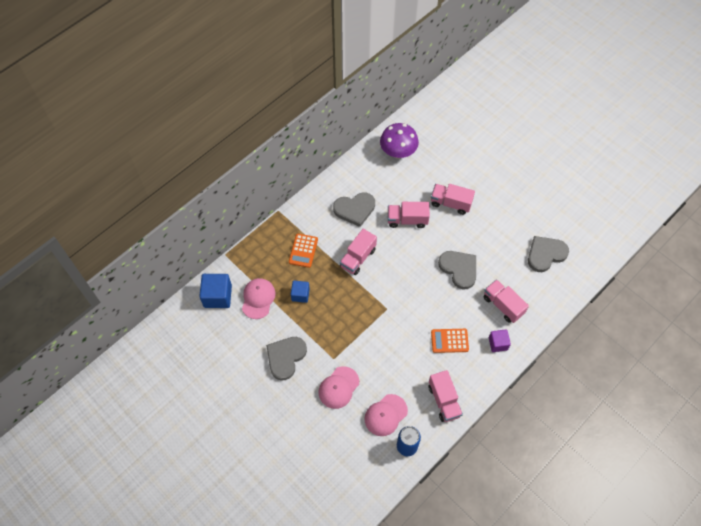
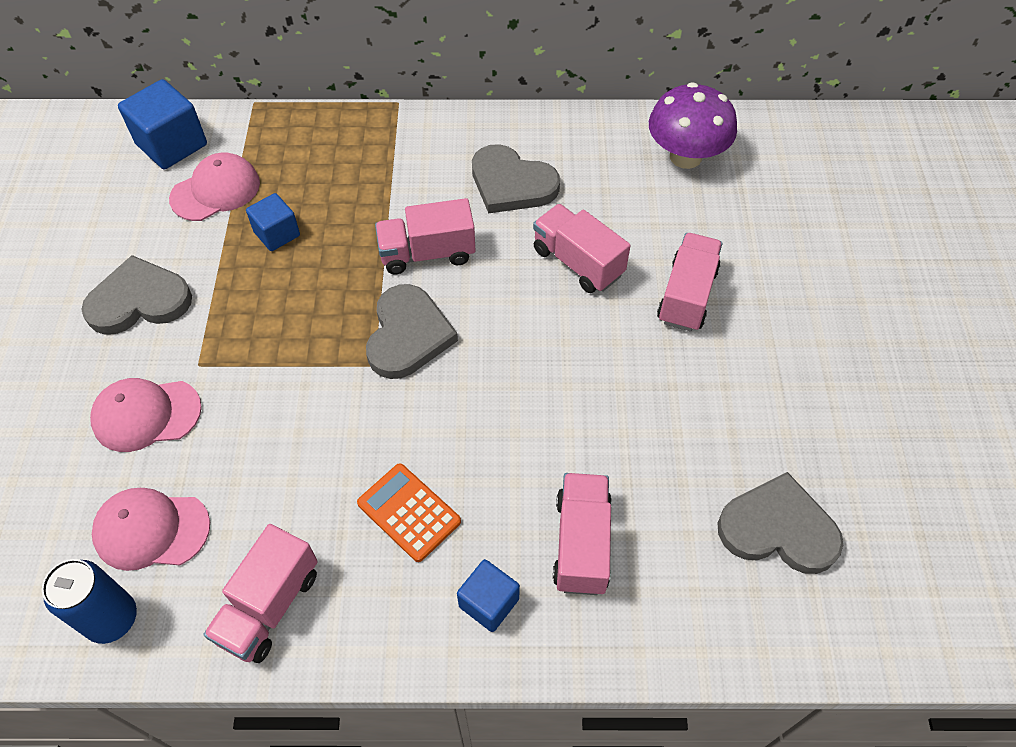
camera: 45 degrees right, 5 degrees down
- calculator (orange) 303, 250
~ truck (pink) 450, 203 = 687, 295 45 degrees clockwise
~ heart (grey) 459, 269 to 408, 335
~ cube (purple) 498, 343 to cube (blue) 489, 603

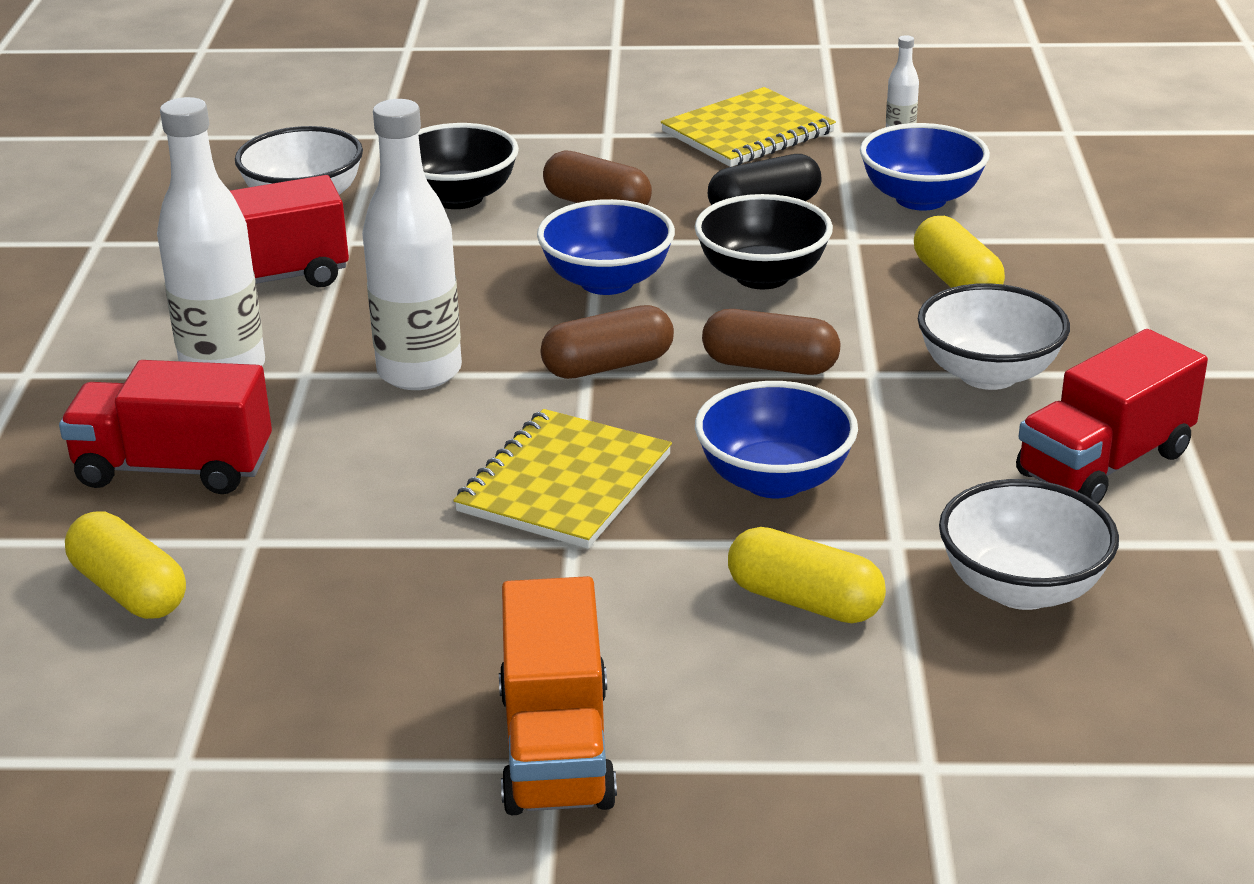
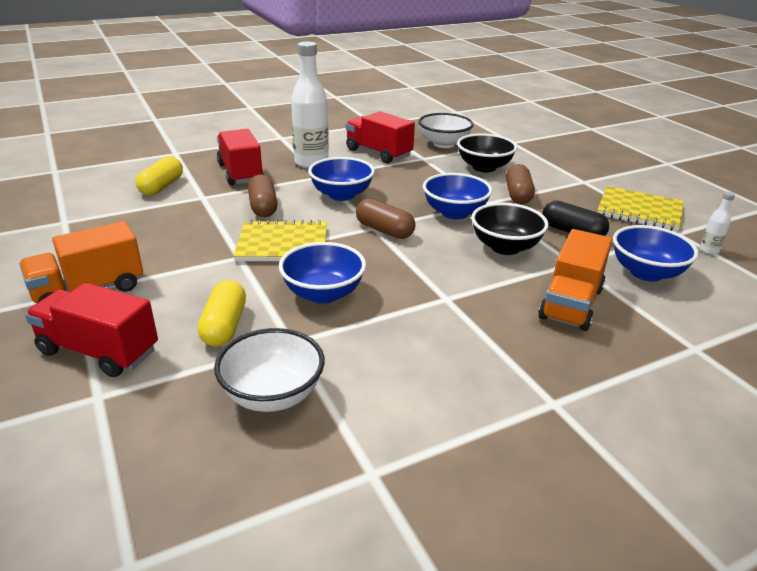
camera: 60 degrees right, 0 degrees up
~ bottle (white) 419, 372 to bowl (blue) 341, 195
~ capsule (brown) 770, 366 to 263, 207
~ capsule (yellow) 956, 281 to truck (orange) 571, 303
- bowl (white) 988, 374
~ truck (red) 1104, 464 to 99, 351

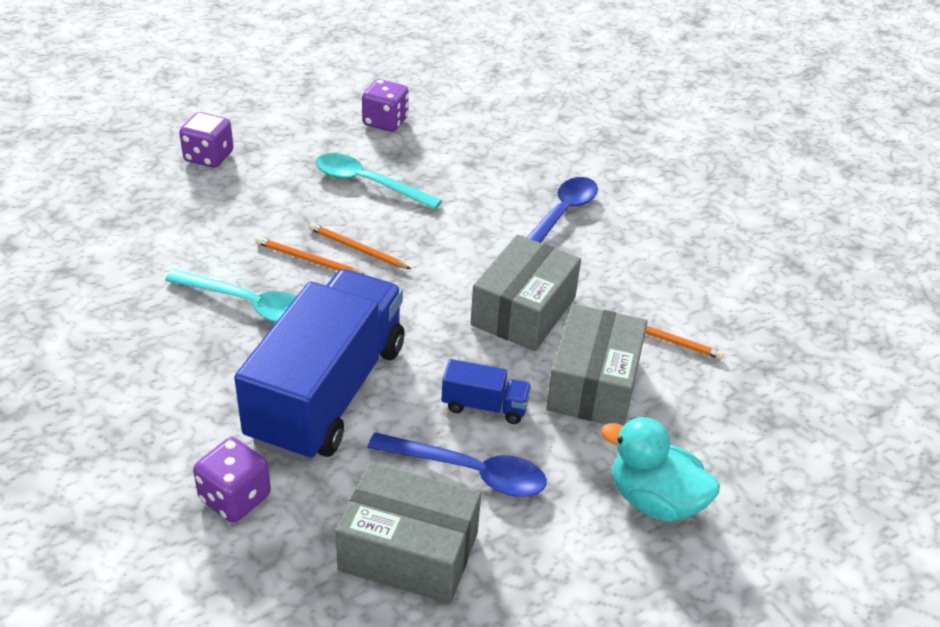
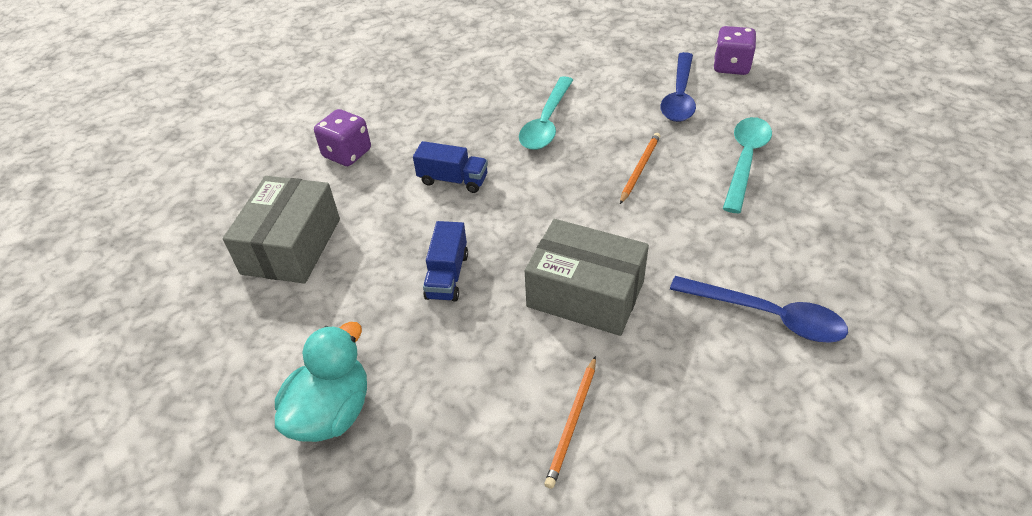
camera: 90 degrees right, 5 degrees up
~ truck (blue) 328, 392 = 453, 180 x0.41
- pencil (orange) 308, 260
- dice (purple) 385, 122
~ spoon (blue) 469, 472 to 679, 96
- box (grey) 593, 384

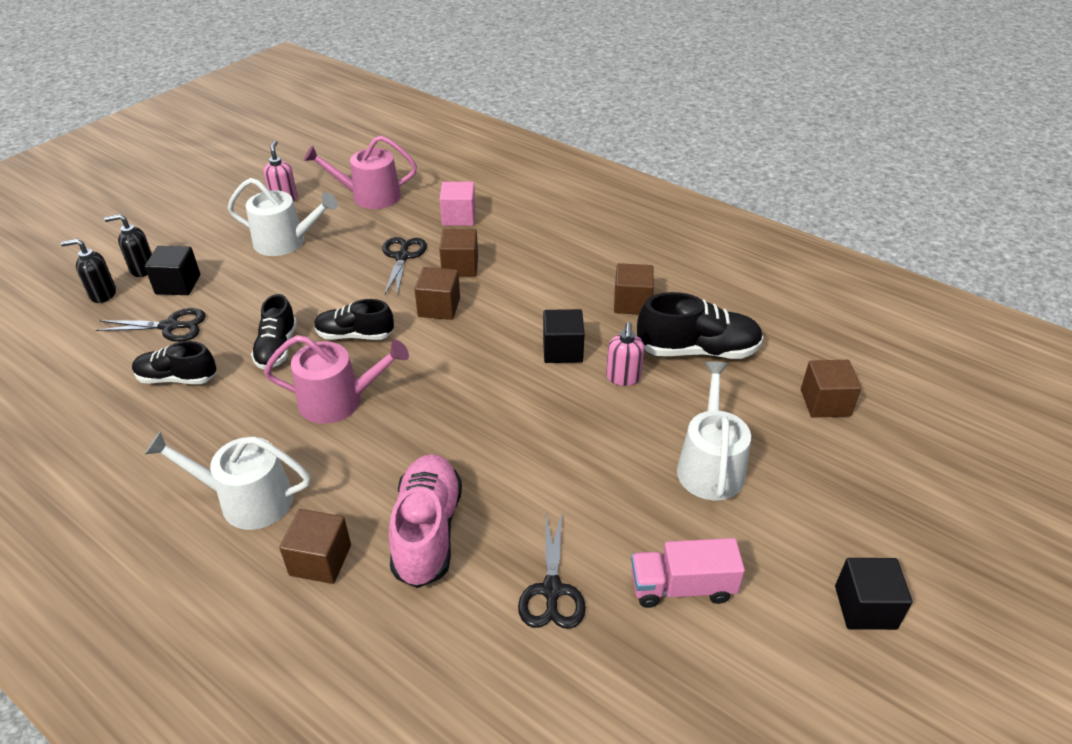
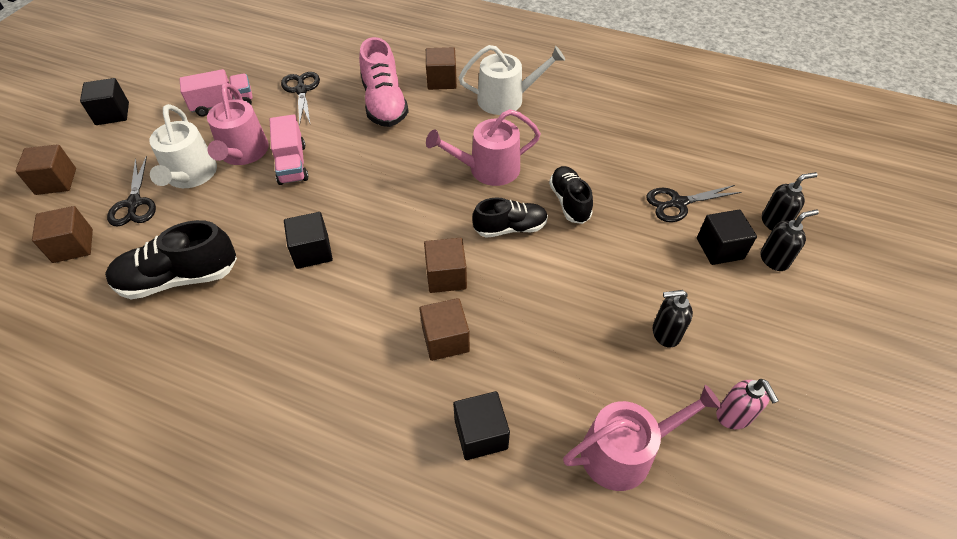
camera: 165 degrees right, 10 degrees up
- shoe (black) 177, 378
~ watering can (white) 286, 242 to soap dispenser (black) 665, 333
~ scissors (black) 402, 257 to 134, 203
~ cube (pink) 459, 217 to cube (black) 481, 434
- soap dispenser (pink) 623, 377
~ cube (brown) 632, 303 to 56, 181
+ watering can (pink) 243, 153
+ truck (pink) 292, 164

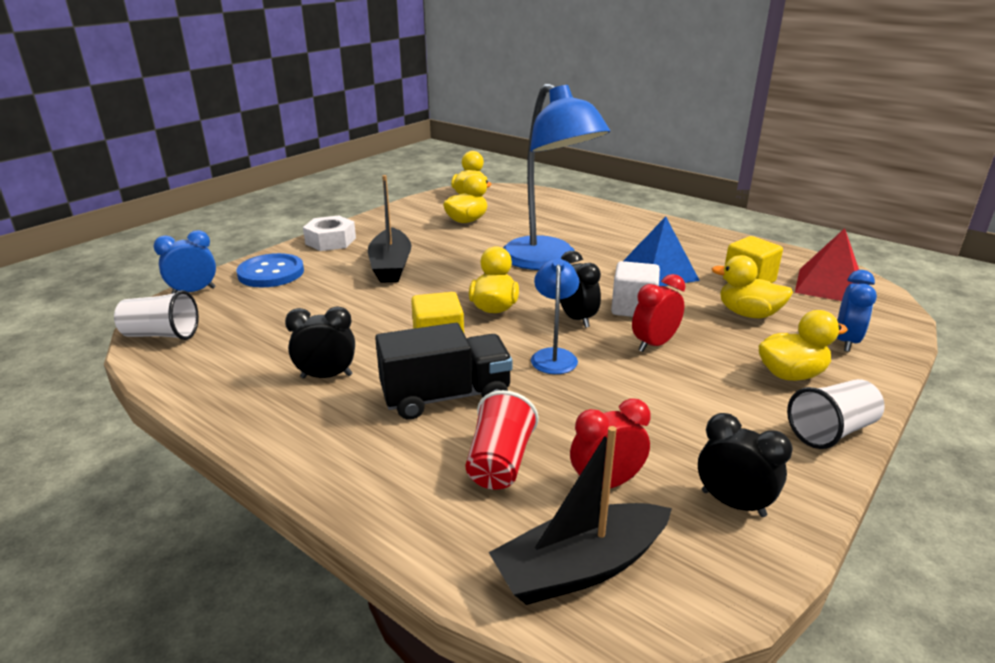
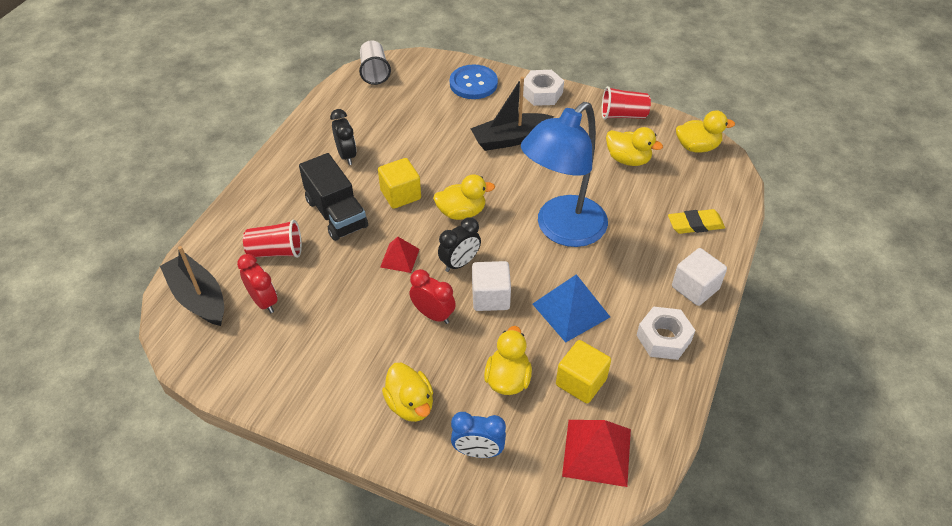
camera: 75 degrees right, 20 degrees up
- clock (blue) 194, 291
~ lamp (blue) 554, 356 to pyramid (red) 399, 258
- clock (black) 733, 503
- cup (white) 831, 431
+ cup (red) 623, 115
+ nut (white) 663, 338
+ eraser (yellow) 695, 224
+ cube (white) 695, 288

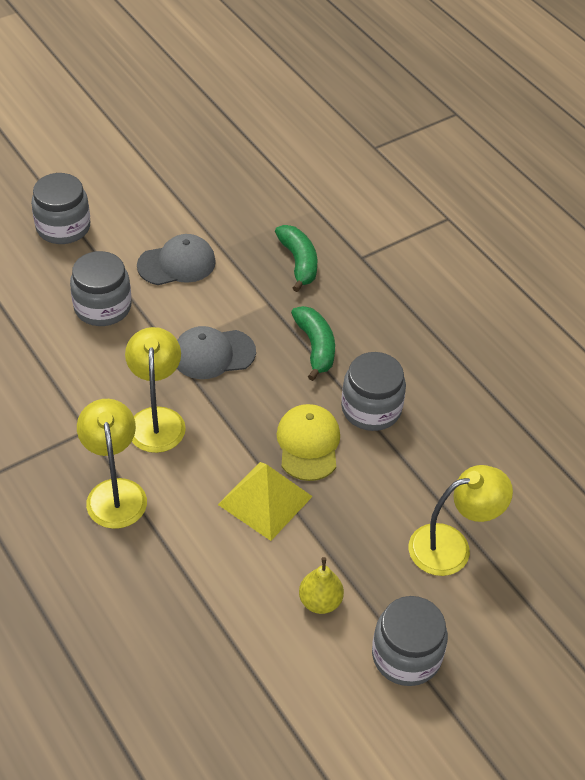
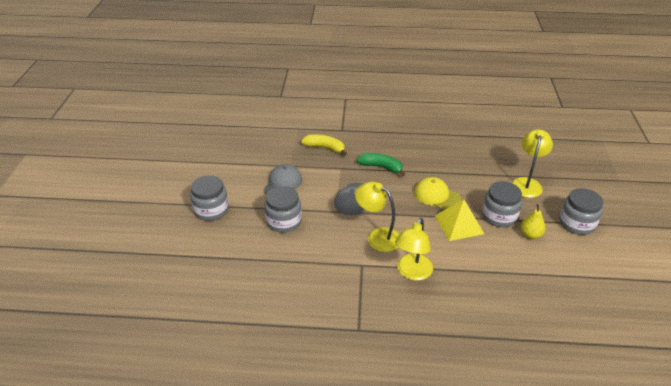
camera: 50 degrees left, 10 degrees down
~ lamp (yellow) 115, 492 = 412, 273 90 degrees counterclockwise
~ banana (green) 298, 262 to banana (yellow) 325, 148
~ jar (grey) 371, 409 to 499, 216

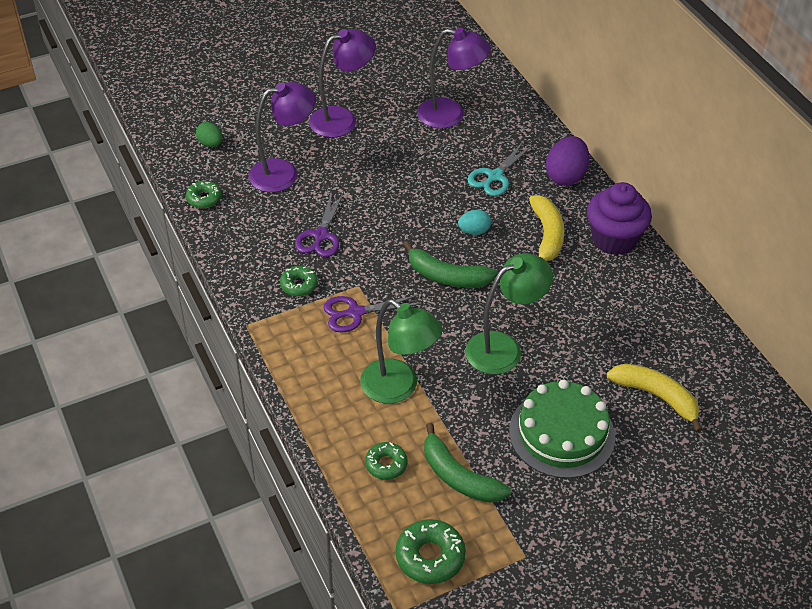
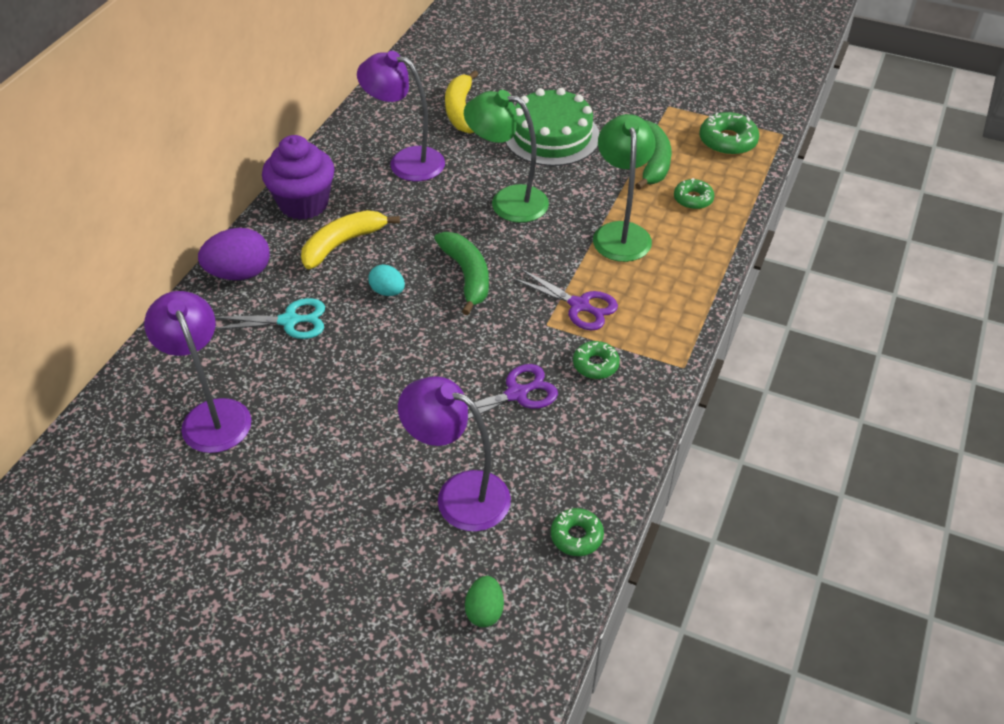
camera: 130 degrees left, 0 degrees up
~ lamp (purple) 342, 119 to 406, 161

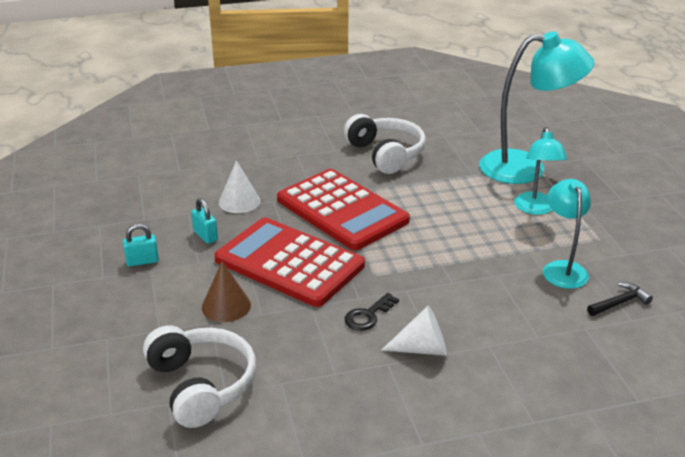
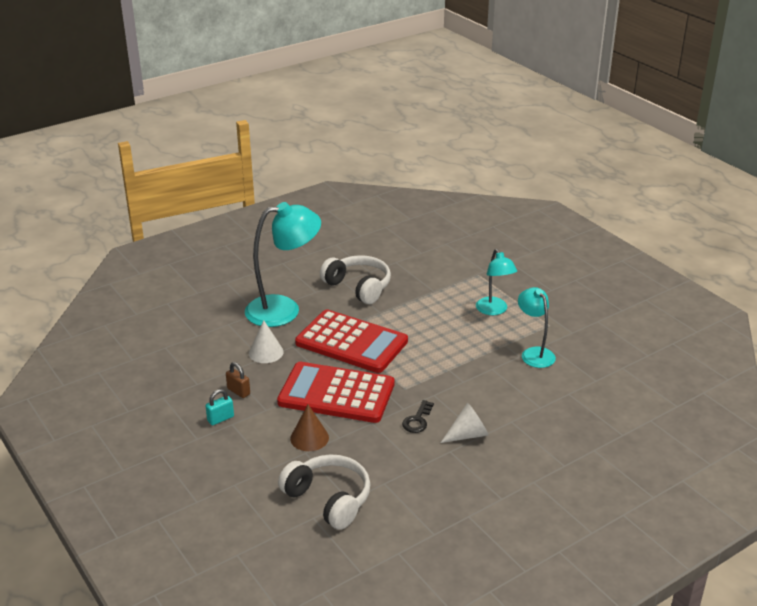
camera: 20 degrees left, 0 degrees up
- padlock (turquoise) 205, 236
~ lamp (turquoise) 526, 168 to 284, 309
- hammer (black) 619, 303
+ padlock (brown) 238, 391

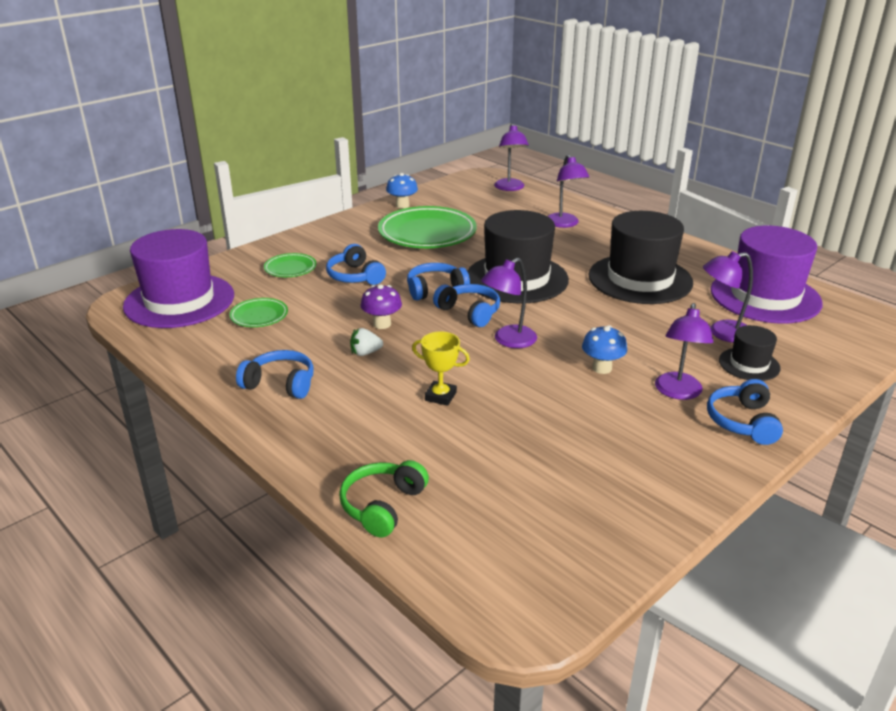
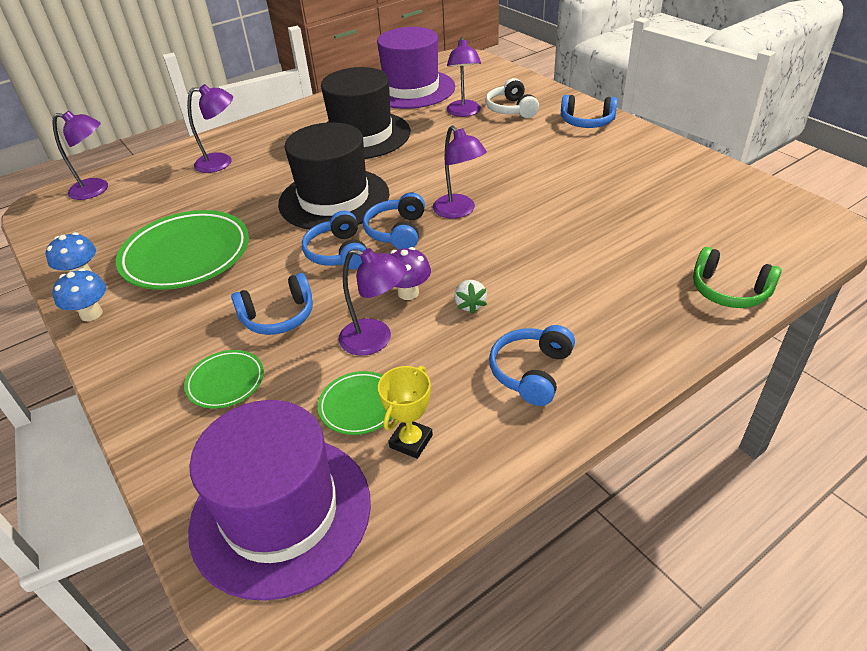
camera: 80 degrees left, 10 degrees up
~ trophy (yellow) 440, 396 to 411, 441
~ headphones (blue) 469, 312 = 397, 231 45 degrees counterclockwise
~ mushroom (blue) 602, 368 to 91, 314
~ lamp (purple) 678, 392 to 376, 340
~ hat (black) 749, 364 to headphones (white) 511, 109

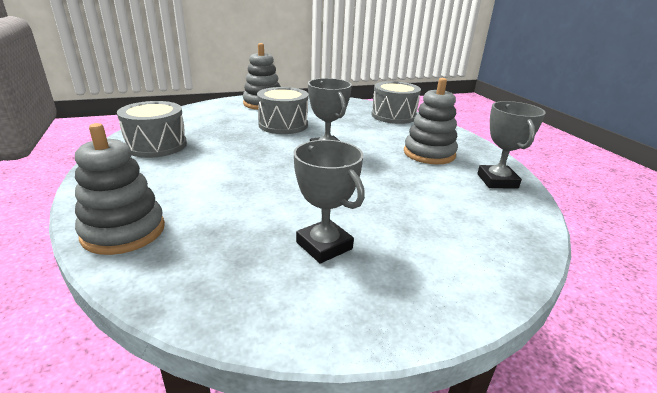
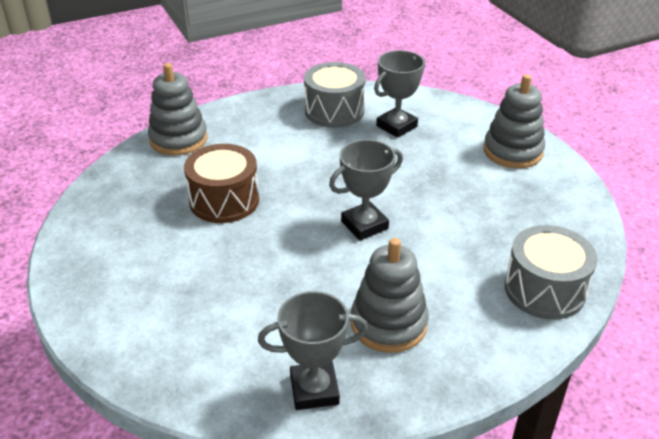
camera: 85 degrees right, 10 degrees up
- drum (grey) 283, 125
~ trophy (grey) 324, 246 to 396, 126
+ drum (brown) 224, 200

